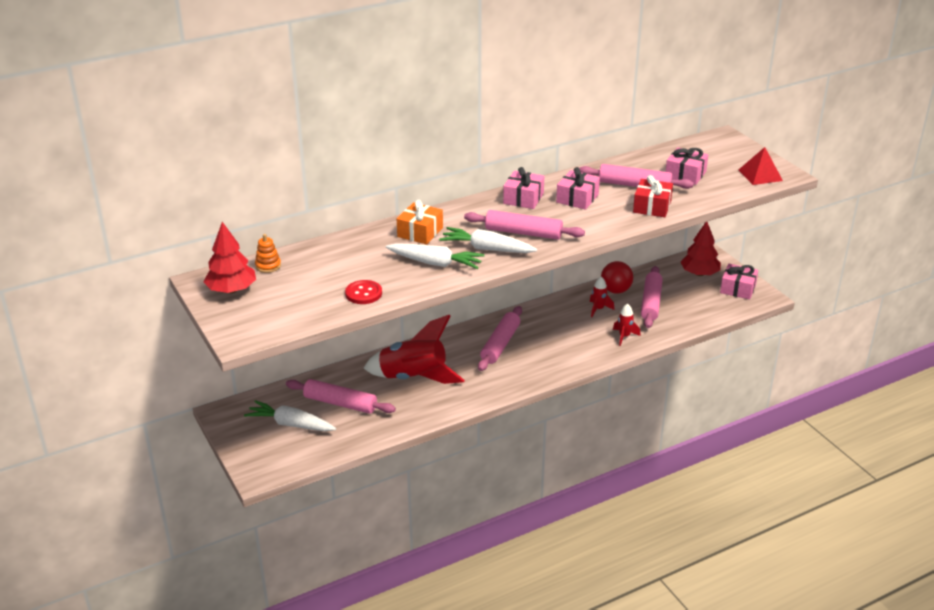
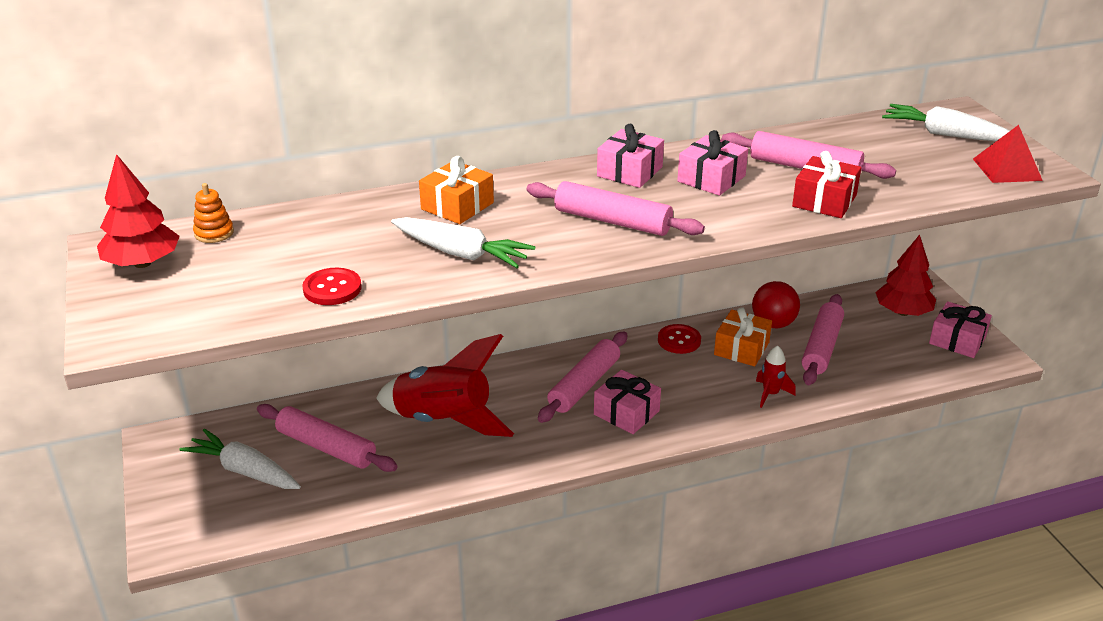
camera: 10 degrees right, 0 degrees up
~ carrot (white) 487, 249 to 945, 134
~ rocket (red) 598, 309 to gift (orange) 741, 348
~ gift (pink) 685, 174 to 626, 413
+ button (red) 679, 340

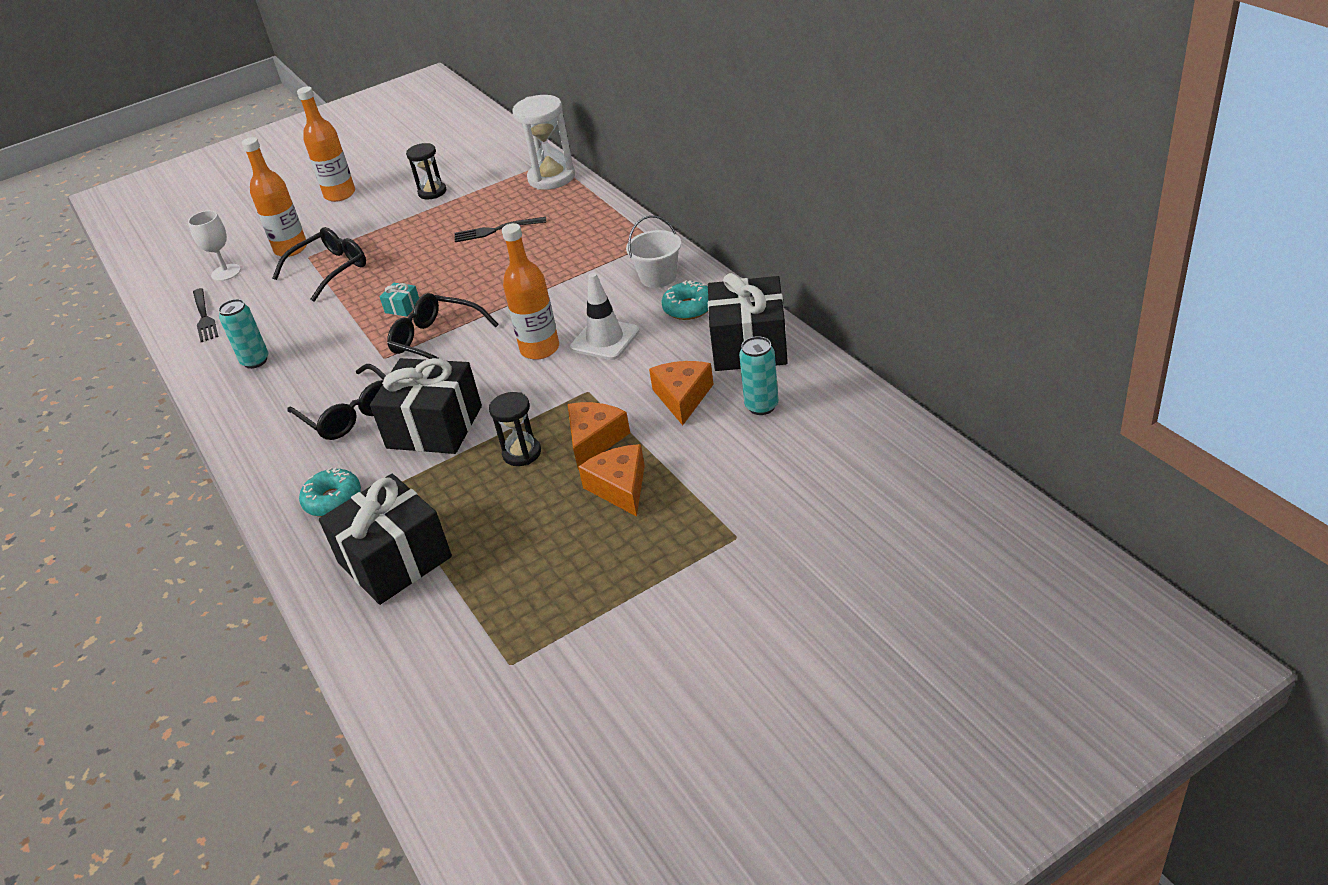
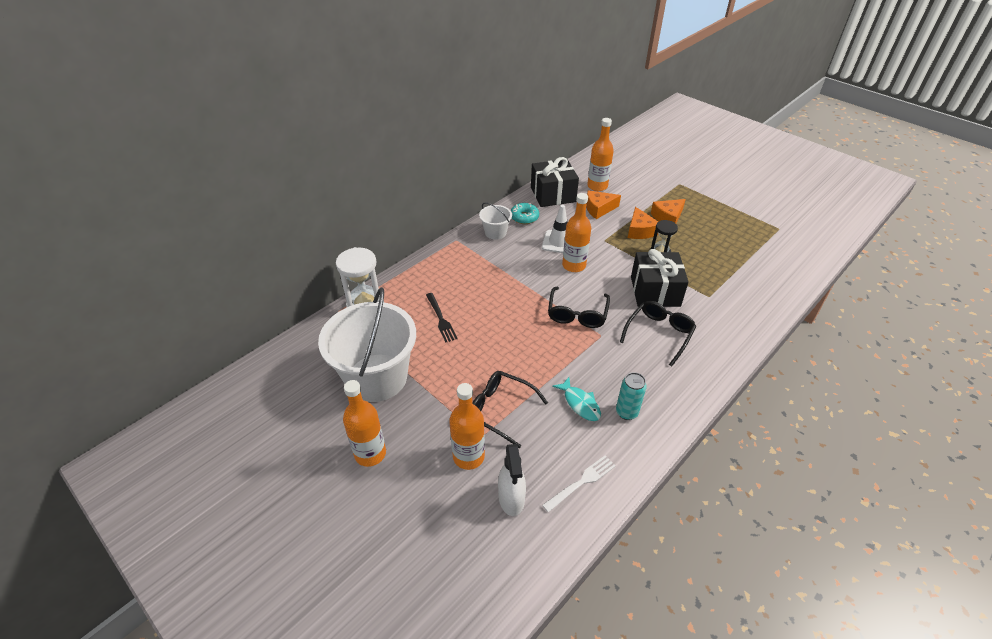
camera: 110 degrees left, 5 degrees up
~ goblet (white) 226, 272 to spray bottle (white) 511, 499
~ fork (black) 204, 317 to fork (white) 581, 482
- donut (turquoise) 333, 500
- gift (black) 395, 560
- gift (turquoise) 402, 307
~ hourglass (black) 432, 192 to bucket (white) 377, 377
~ cheese (orange) 594, 440 = 640, 231 105 degrees counterclockwise
~ can (turquoise) 761, 406 to bottle (orange) 597, 186
+ fish (turquoise) 580, 403

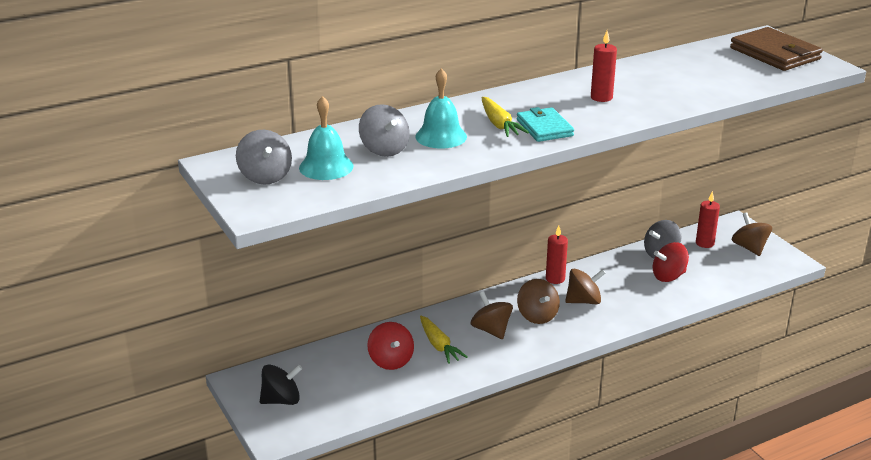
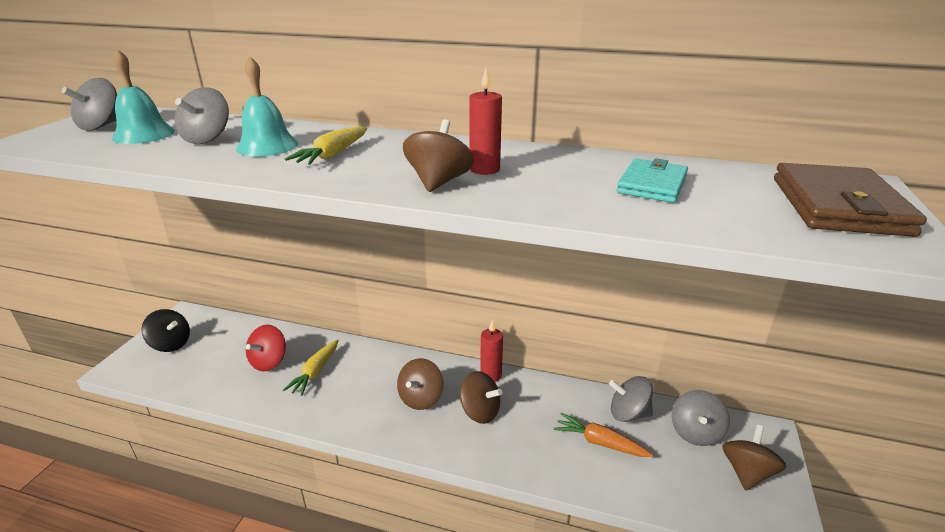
camera: 45 degrees right, 0 degrees up
~ spinning top (brown) 491, 330 to 438, 182
~ wallet (turquoise) 544, 128 to 652, 185
~ spinning top (red) 668, 276 to carrot (orange) 600, 442
~ candle (red) 704, 243 to spinning top (grey) 695, 432

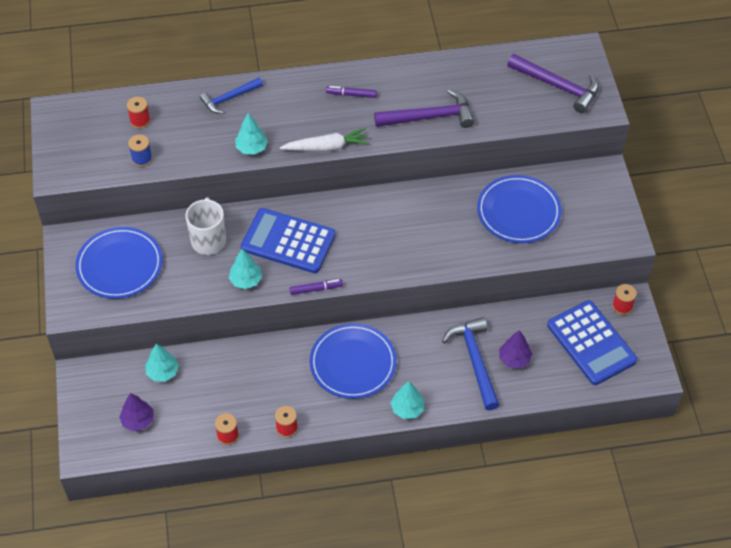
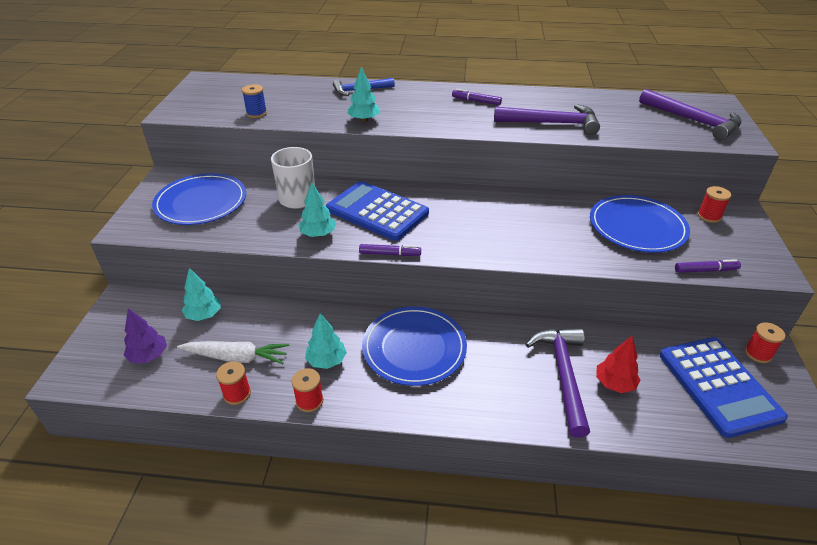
camera: 15 degrees right, 15 degrees down
~ spool (red) 140, 121 to 709, 216
~ carrot (white) 326, 147 to 236, 357
~ tree (turquoise) 407, 409 to 326, 361
~ hammer (blue) 474, 360 to hammer (purple) 563, 375
~ tree (purple) 514, 359 to tree (red) 614, 383
+ marker (purple) 705, 270

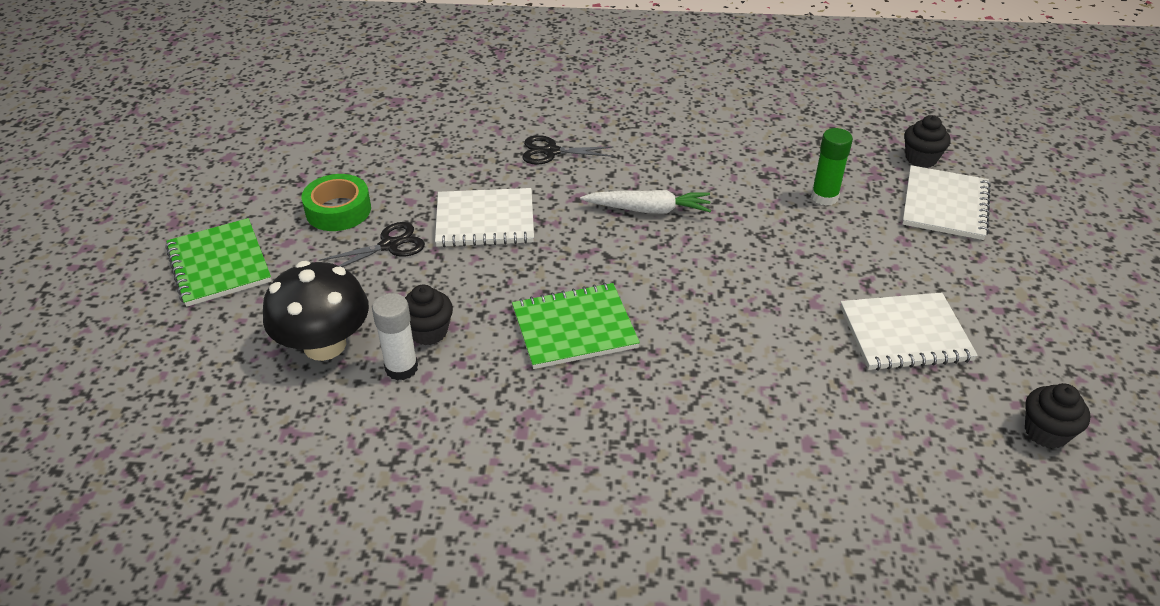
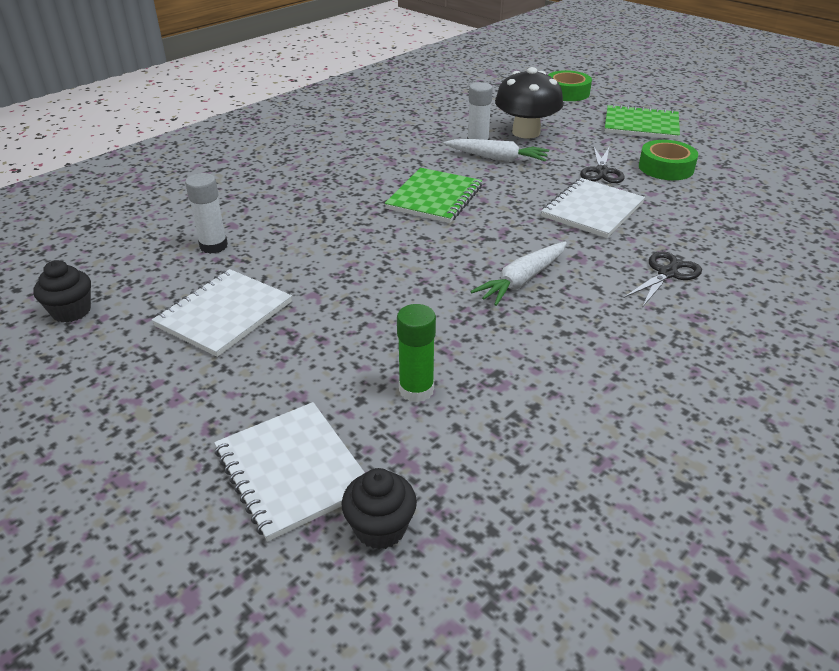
camera: 130 degrees right, 5 degrees down
~ cupcake (black) 428, 332 to carrot (white) 497, 158
+ glue stick (white) 213, 246
+ tape (green) 567, 93

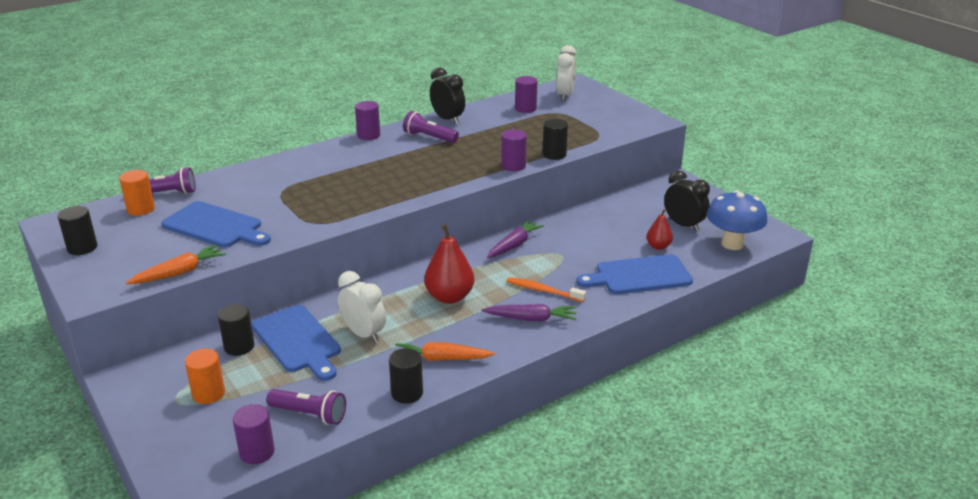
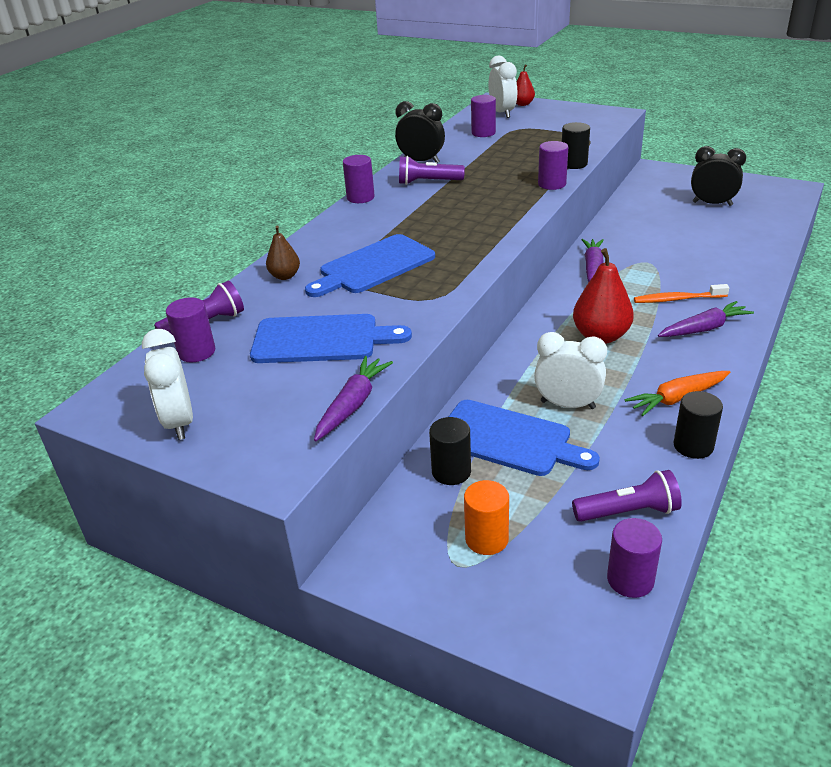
camera: 25 degrees left, 5 degrees up
~ cylinder (black) 82, 248 to clock (white) 179, 422
~ cylinder (orange) 141, 209 to cylinder (purple) 197, 352
~ carrot (orange) 179, 272 to carrot (purple) 352, 405
~ cutting board (blue) 639, 275 to 373, 266
~ pear (red) 658, 246 to 523, 104
- mushroom (blue) 732, 244
+ pear (brown) 285, 276

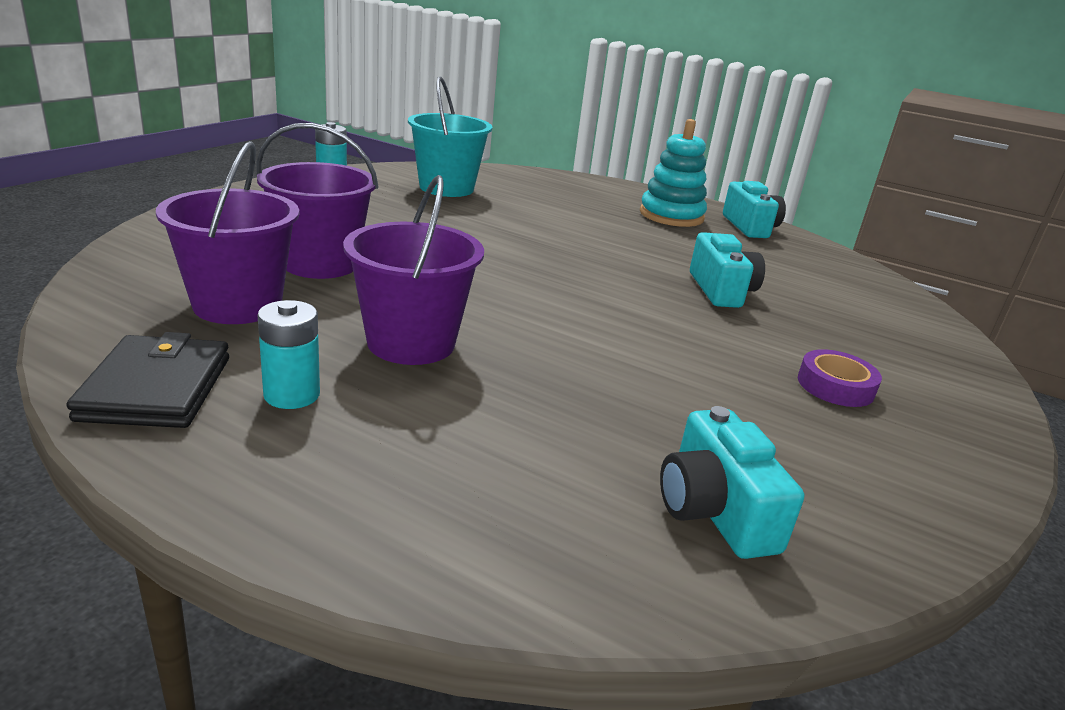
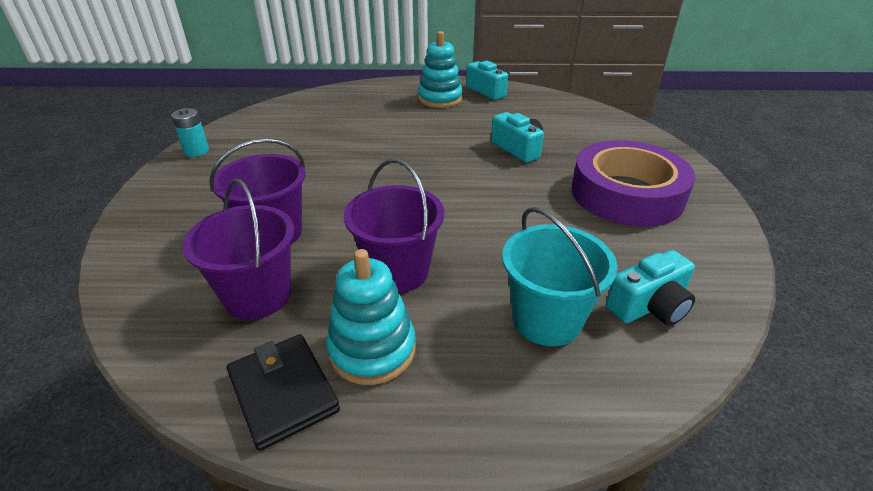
camera: 25 degrees left, 10 degrees up
~ battery (turquoise) 292, 395 to stacking toy (turquoise) 372, 349
~ bucket (turquoise) 446, 188 to 546, 320
~ camera (turquoise) 714, 511 = 649, 306 75 degrees counterclockwise
~ tape (purple) 835, 386 = 626, 194 x2.47

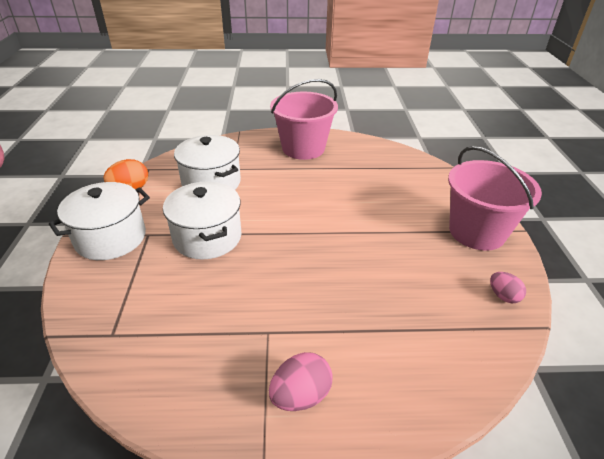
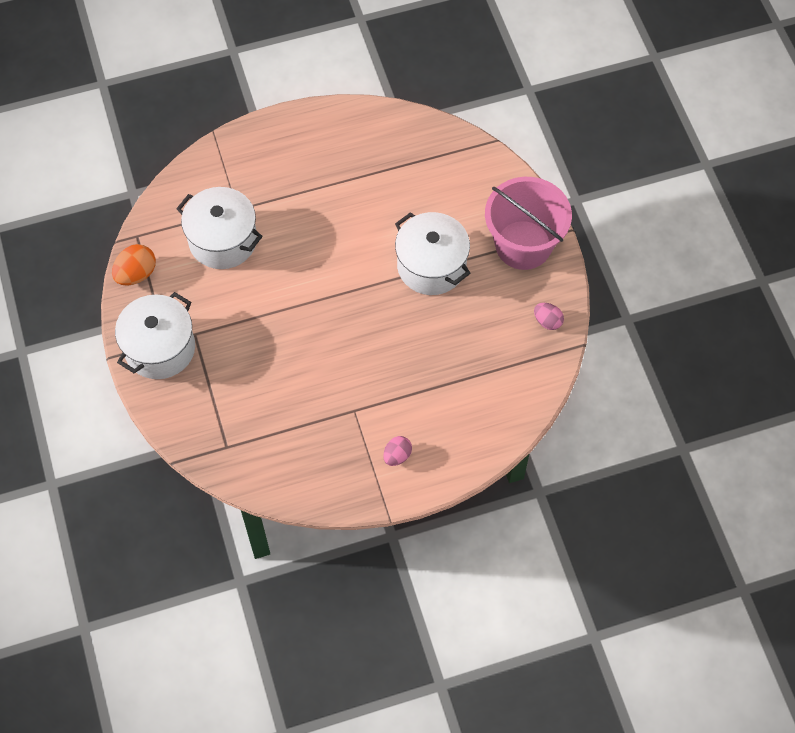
camera: 15 degrees left, 25 degrees up
~ pot (white) 207, 237 to 431, 266
~ egg (pink) 300, 395 = 397, 455 x0.66
- bucket (pink) 303, 148

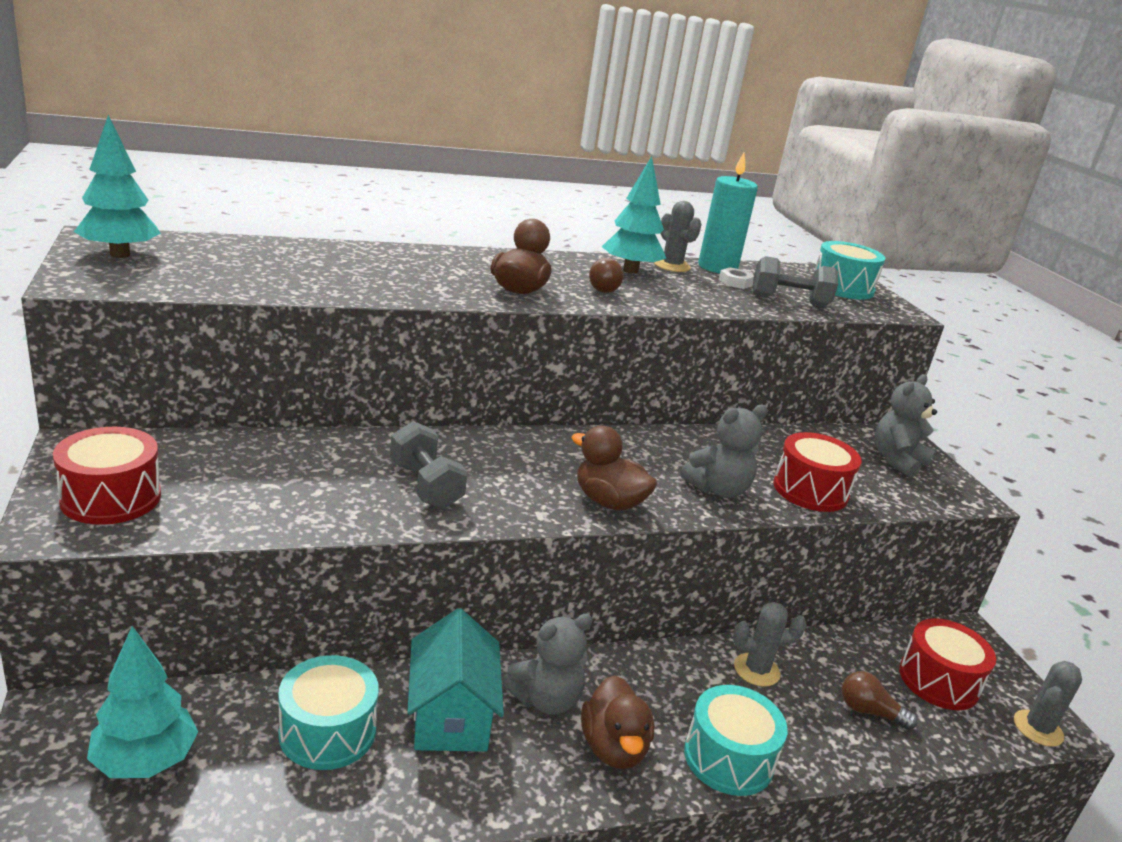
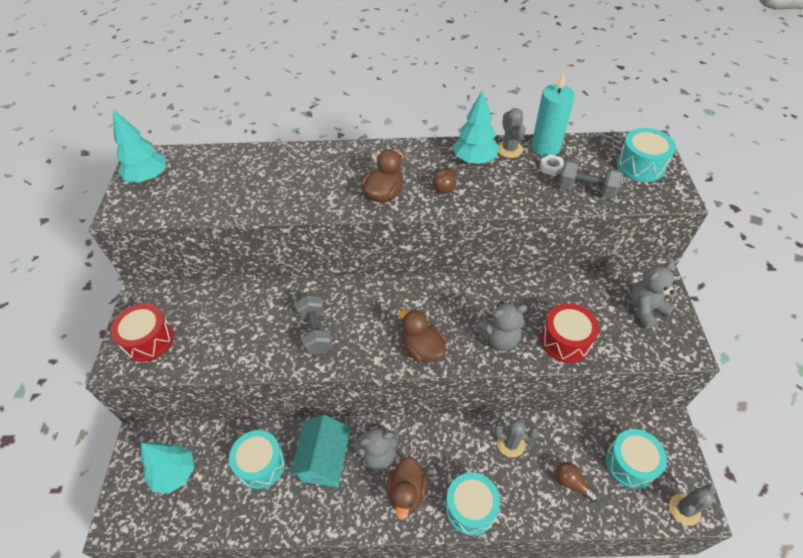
camera: 20 degrees right, 25 degrees up
~ drum (red) 938, 681 to drum (turquoise) 630, 463

